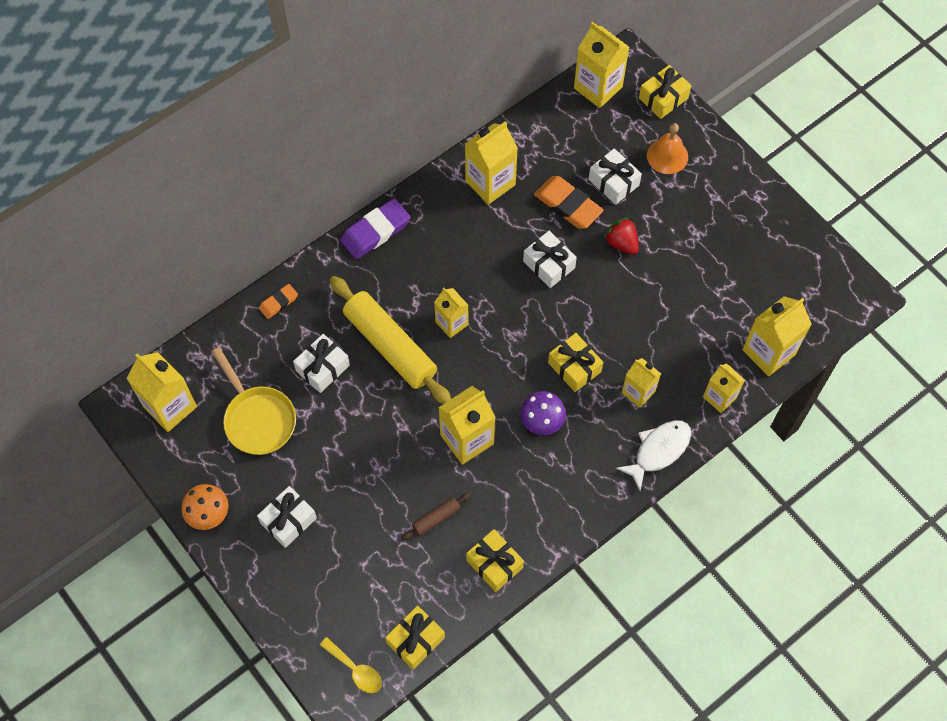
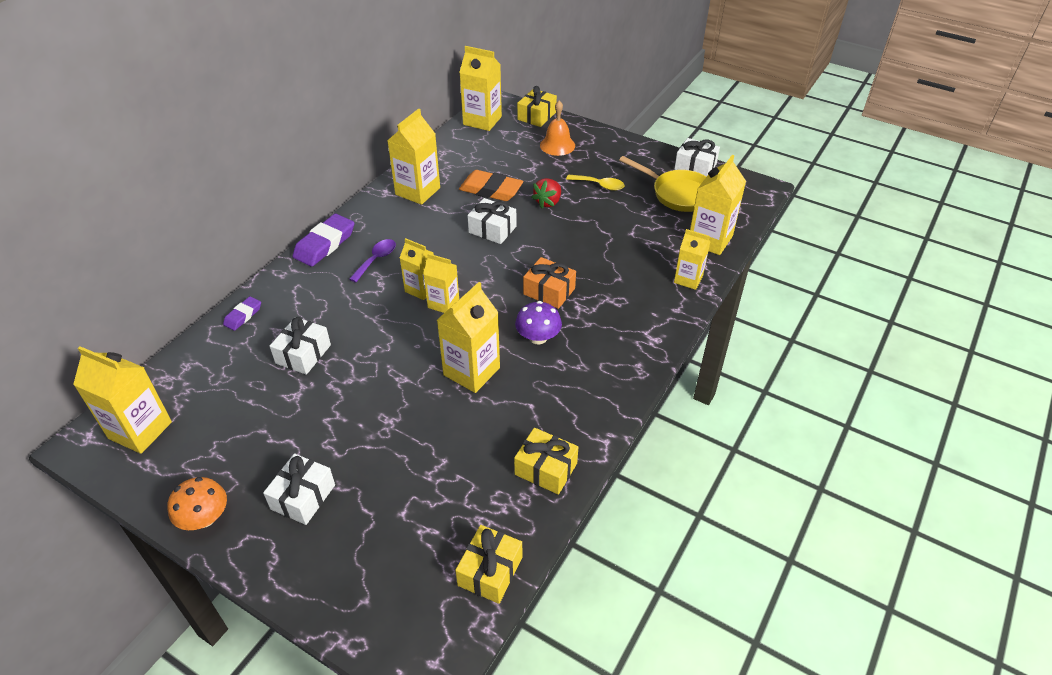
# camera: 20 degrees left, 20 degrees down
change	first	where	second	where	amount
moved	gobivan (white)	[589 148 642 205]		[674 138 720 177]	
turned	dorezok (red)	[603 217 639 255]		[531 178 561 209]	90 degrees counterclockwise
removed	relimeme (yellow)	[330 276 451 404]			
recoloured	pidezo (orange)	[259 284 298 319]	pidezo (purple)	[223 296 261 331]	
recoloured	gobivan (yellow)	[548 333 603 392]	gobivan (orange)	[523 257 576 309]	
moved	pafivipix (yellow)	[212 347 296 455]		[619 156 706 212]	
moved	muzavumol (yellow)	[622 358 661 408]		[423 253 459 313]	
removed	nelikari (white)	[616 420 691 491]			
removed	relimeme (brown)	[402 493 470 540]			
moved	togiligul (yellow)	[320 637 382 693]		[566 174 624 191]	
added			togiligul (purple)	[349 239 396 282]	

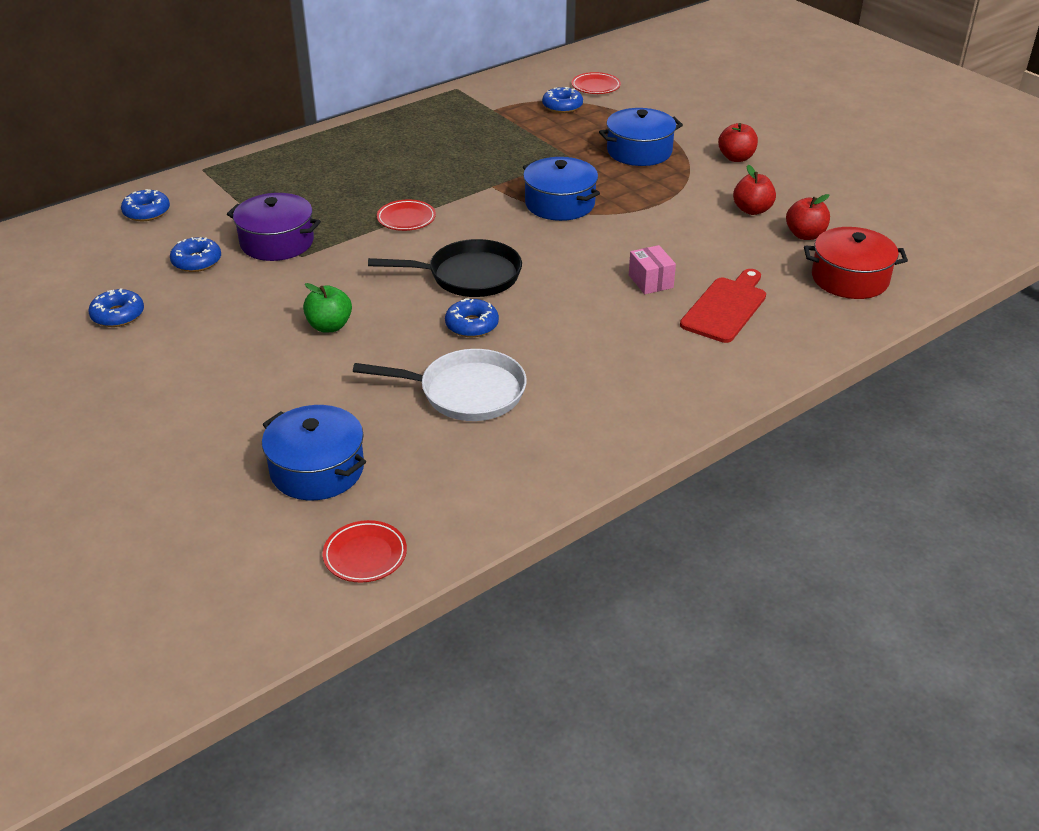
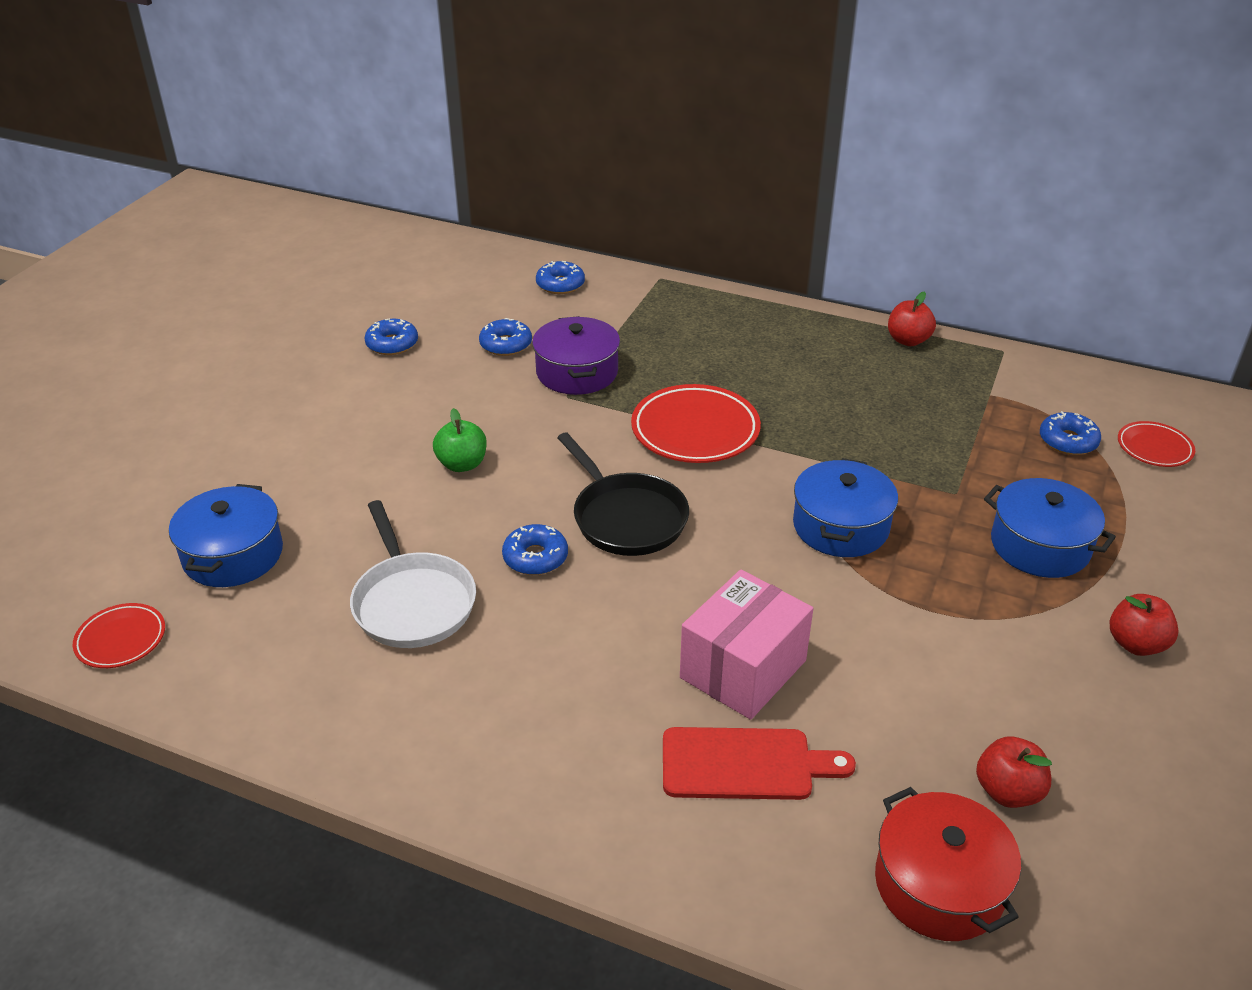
# camera: 60 degrees right, 0 degrees up
change	first	where	second	where	amount
moved	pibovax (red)	[733 165 776 215]		[888 291 936 346]	
resized	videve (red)	[377 200 436 231]		[631 384 761 463]	x1.79
resized	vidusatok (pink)	[629 245 676 294]		[680 569 813 720]	x1.89

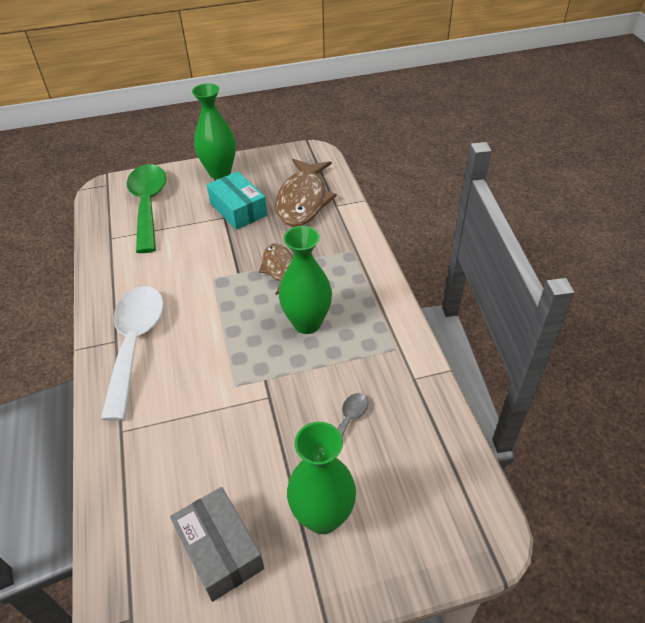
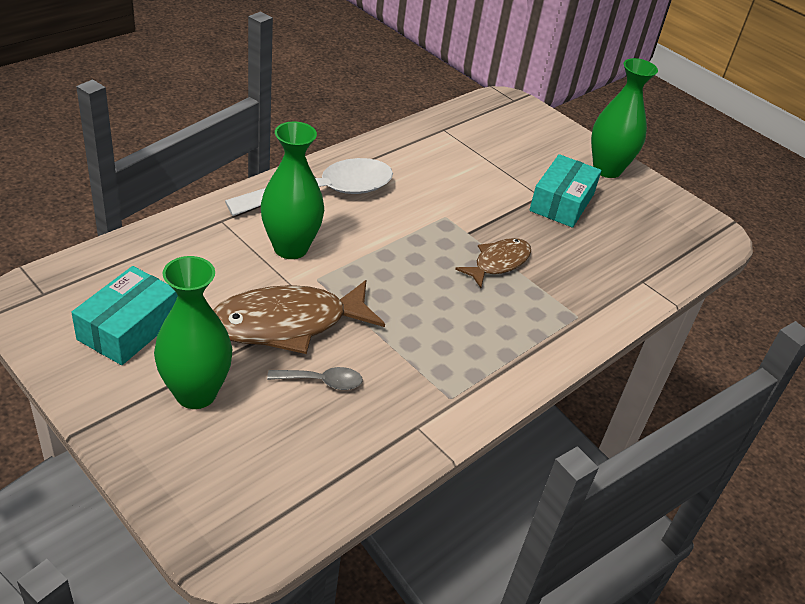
# camera: 55 degrees right, 5 degrees down
change	first	where	second	where	amount
moved	nelikari (brown)	[275 159 337 227]		[213 280 385 354]	
removed	togiligul (green)	[127 164 166 253]			
moved	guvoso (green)	[279 226 332 334]		[261 122 324 259]	
recoloured	vidusatok (grey)	[170 487 264 602]	vidusatok (turquoise)	[71 266 178 365]	

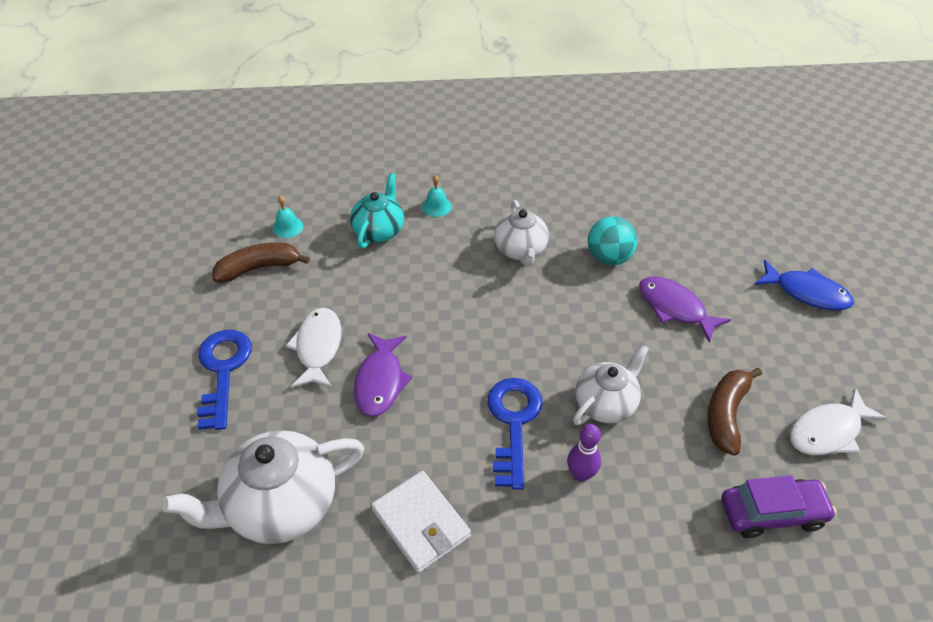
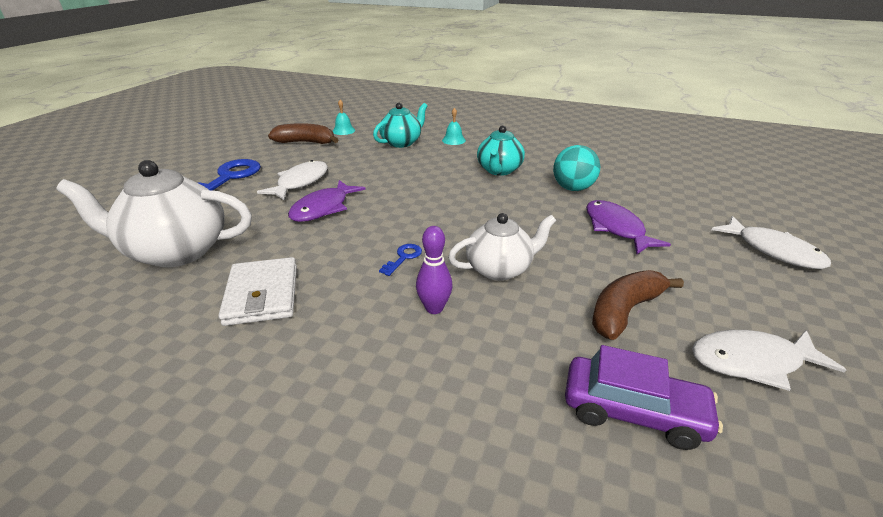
# camera: 25 degrees right, 15 degrees down
change	first	where	second	where	amount
recoloured	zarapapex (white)	[494 200 549 266]	zarapapex (turquoise)	[477 125 525 176]	
recoloured	nelikari (blue)	[754 260 854 311]	nelikari (white)	[711 216 831 269]	
resized	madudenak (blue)	[487 378 542 490]		[379 244 422 276]	x0.46

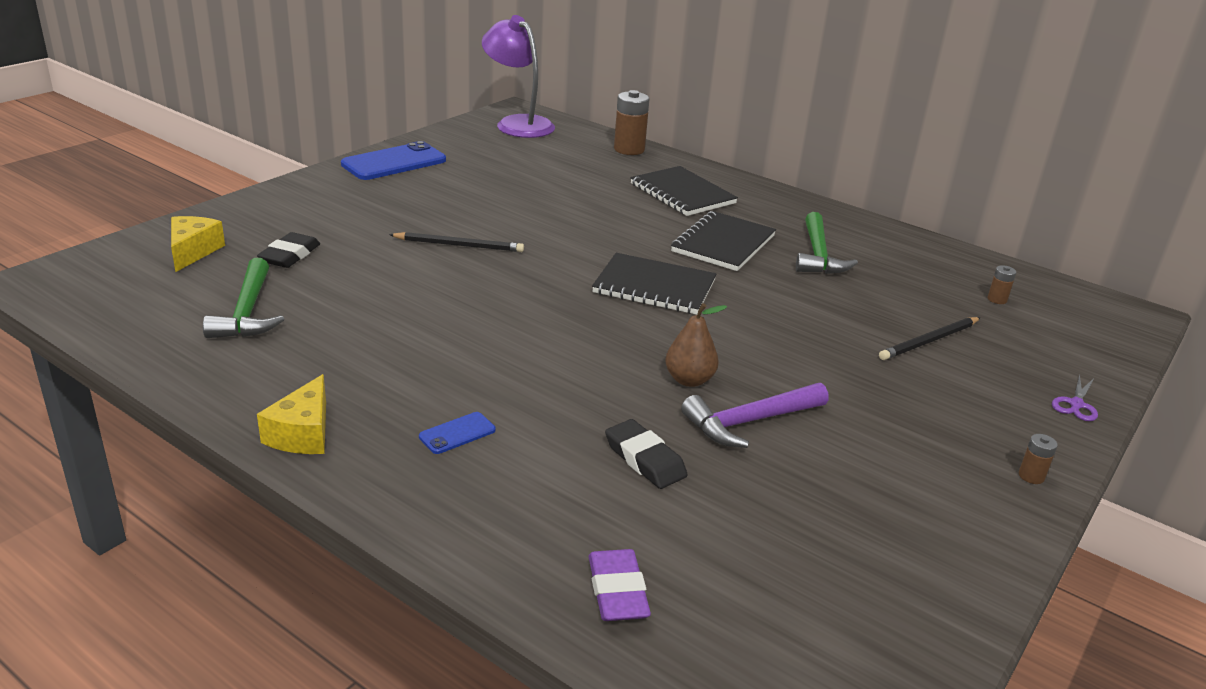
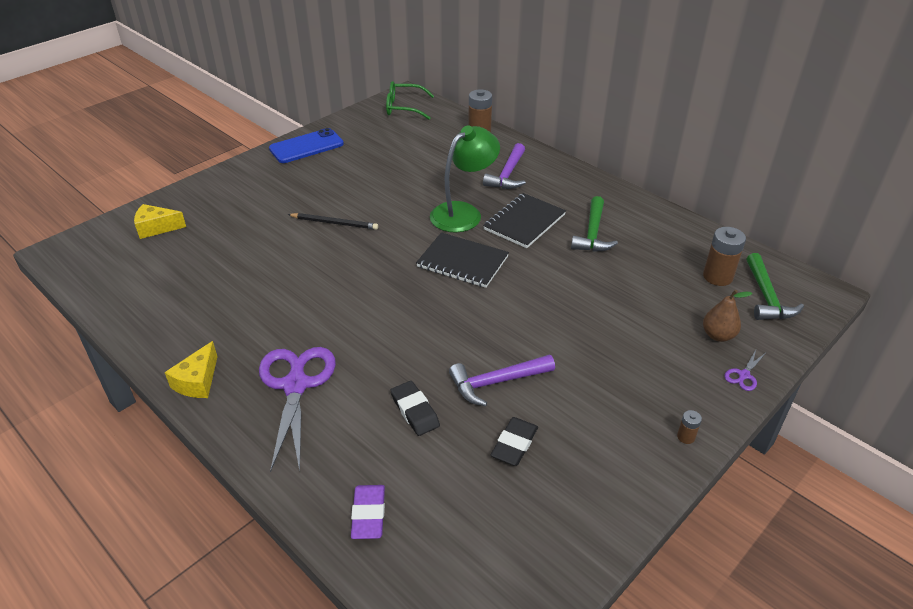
# camera: 10 degrees right, 10 degrees up
change	first	where	second	where	amount
replaced	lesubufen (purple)	[482 15 555 138]	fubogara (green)	[386 81 434 120]	
replaced	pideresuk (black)	[630 166 738 216]	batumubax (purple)	[483 143 526 189]	
turned	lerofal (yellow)	[171 216 225 272]		[134 204 186 239]	105 degrees counterclockwise
moved	pidezo (black)	[257 232 320 268]		[491 417 538 466]	
moved	batumubax (green)	[203 258 284 338]		[746 253 804 320]	
resized	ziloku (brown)	[988 265 1016 304]		[703 227 746 286]	x2.05
moved	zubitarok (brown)	[665 303 727 387]		[703 290 753 342]	
removed	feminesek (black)	[879 317 980 360]			
replaced	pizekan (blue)	[419 412 496 454]	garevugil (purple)	[259 347 336 472]	
added			lesubufen (green)	[430 125 500 233]	

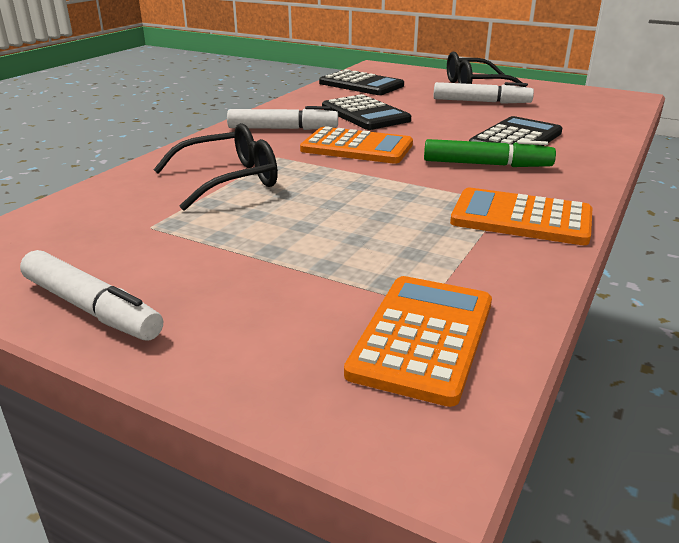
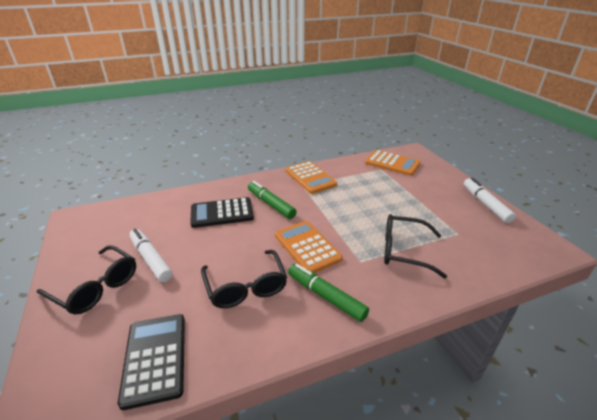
# camera: 140 degrees left, 5 degrees up
change	first	where	second	where	amount
replaced	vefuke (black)	[322 94 411 130]	fubogara (black)	[201 250 287 308]	
recoloured	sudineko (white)	[227 106 338 130]	sudineko (green)	[288 264 369 322]	
turned	vefuke (orange)	[344 276 492 407]		[365 150 421 176]	120 degrees counterclockwise

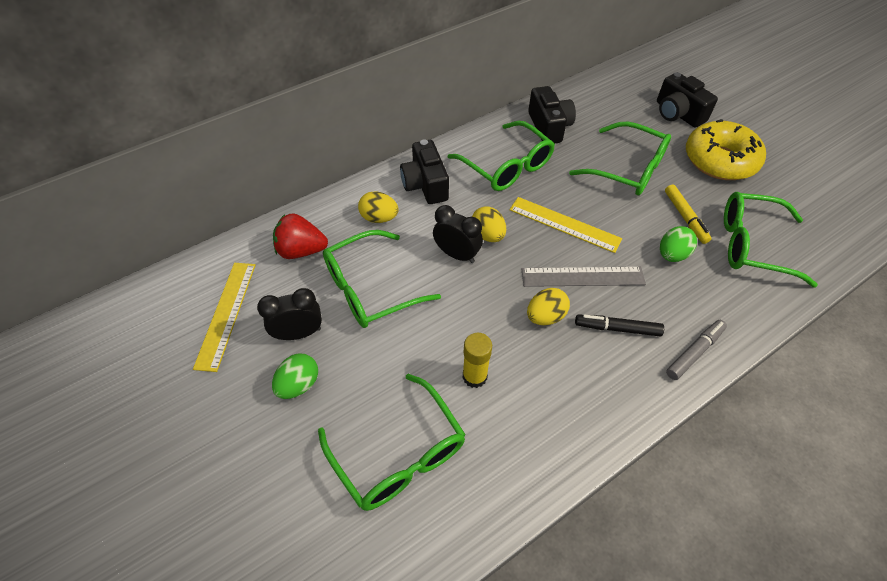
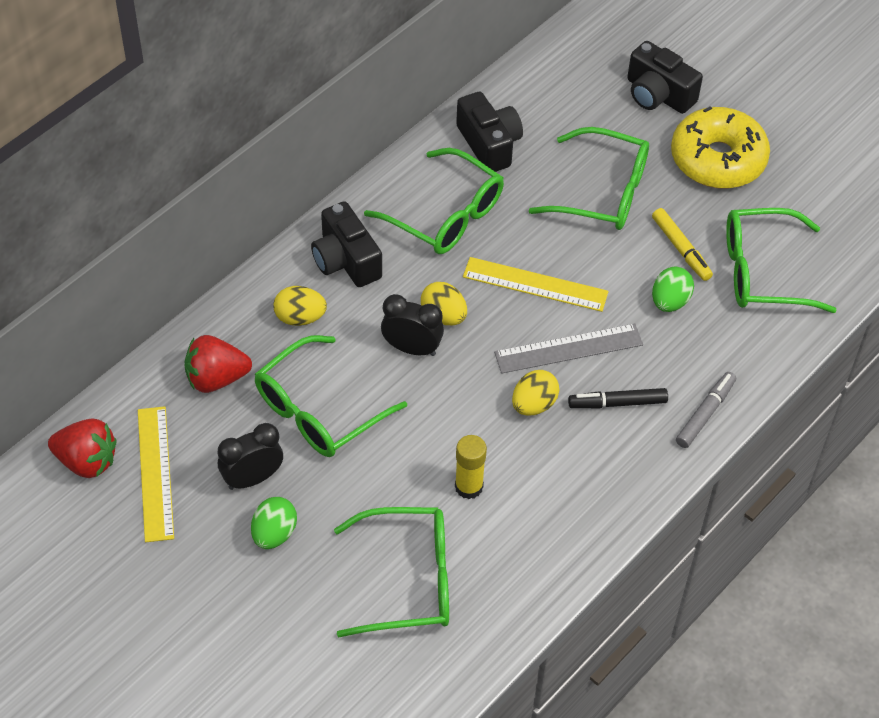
# camera: 15 degrees left, 0 degrees up
change	first	where	second	where	amount
turned	fubogara (green)	[318 374 466 511]		[334 507 449 638]	45 degrees counterclockwise
added			dorezok (red)	[48 418 117 478]	

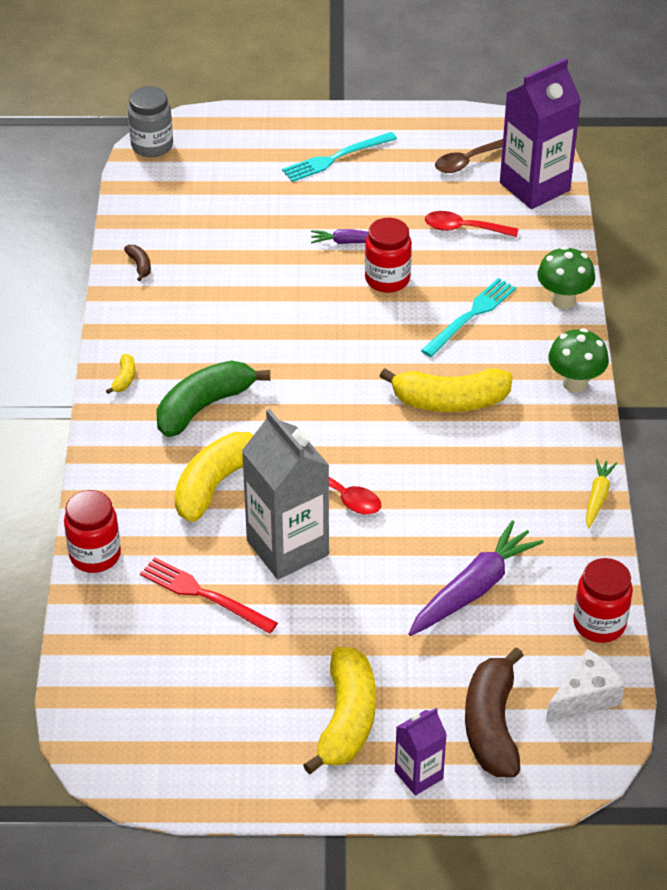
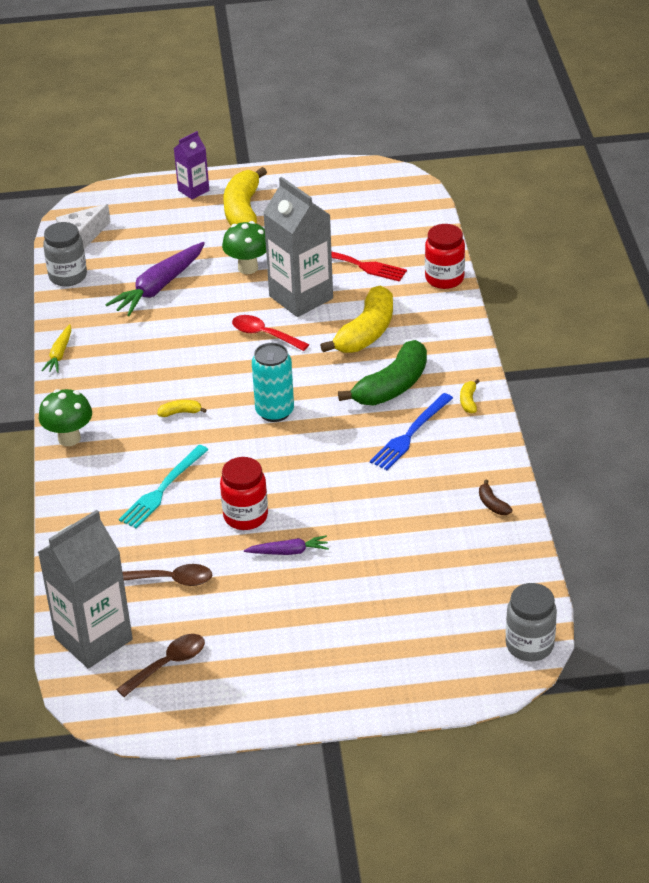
# camera: 175 degrees right, 5 degrees down
change	first	where	second	where	amount
recoloured	muzavumol (purple)	[500 58 581 209]	muzavumol (grey)	[38 510 133 668]	
removed	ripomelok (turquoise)	[282 132 397 182]			
recoloured	togiligul (red)	[425 211 518 237]	togiligul (brown)	[123 564 212 586]	
moved	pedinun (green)	[537 246 595 309]		[222 221 266 274]	
resized	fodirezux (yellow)	[380 368 513 412]		[157 400 206 417]	x0.42
recoloured	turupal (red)	[573 558 633 643]	turupal (grey)	[43 222 87 286]	
removed	fodirezux (brown)	[465 647 524 777]			
added			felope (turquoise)	[252 343 294 422]	
added			ripomelok (blue)	[370 393 453 470]	

